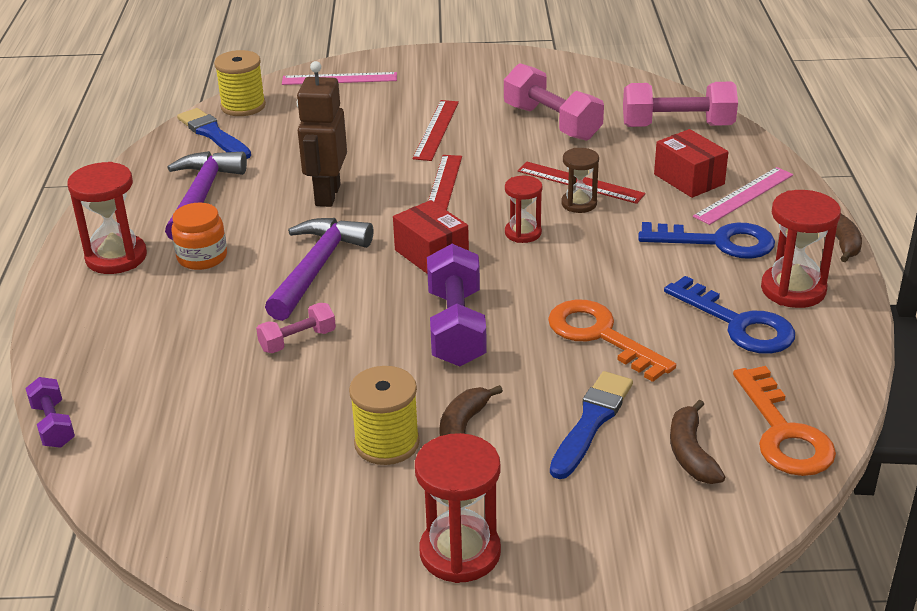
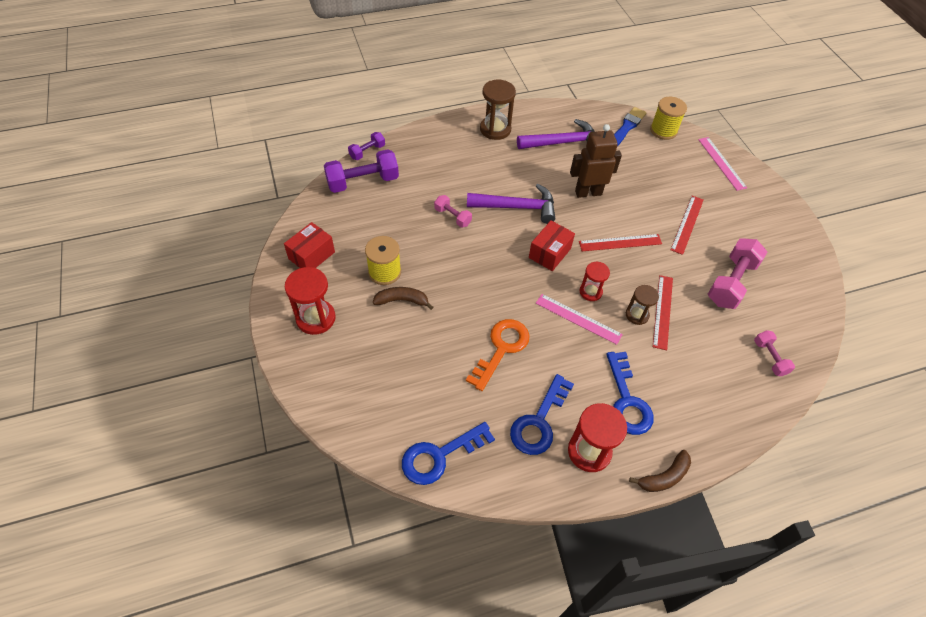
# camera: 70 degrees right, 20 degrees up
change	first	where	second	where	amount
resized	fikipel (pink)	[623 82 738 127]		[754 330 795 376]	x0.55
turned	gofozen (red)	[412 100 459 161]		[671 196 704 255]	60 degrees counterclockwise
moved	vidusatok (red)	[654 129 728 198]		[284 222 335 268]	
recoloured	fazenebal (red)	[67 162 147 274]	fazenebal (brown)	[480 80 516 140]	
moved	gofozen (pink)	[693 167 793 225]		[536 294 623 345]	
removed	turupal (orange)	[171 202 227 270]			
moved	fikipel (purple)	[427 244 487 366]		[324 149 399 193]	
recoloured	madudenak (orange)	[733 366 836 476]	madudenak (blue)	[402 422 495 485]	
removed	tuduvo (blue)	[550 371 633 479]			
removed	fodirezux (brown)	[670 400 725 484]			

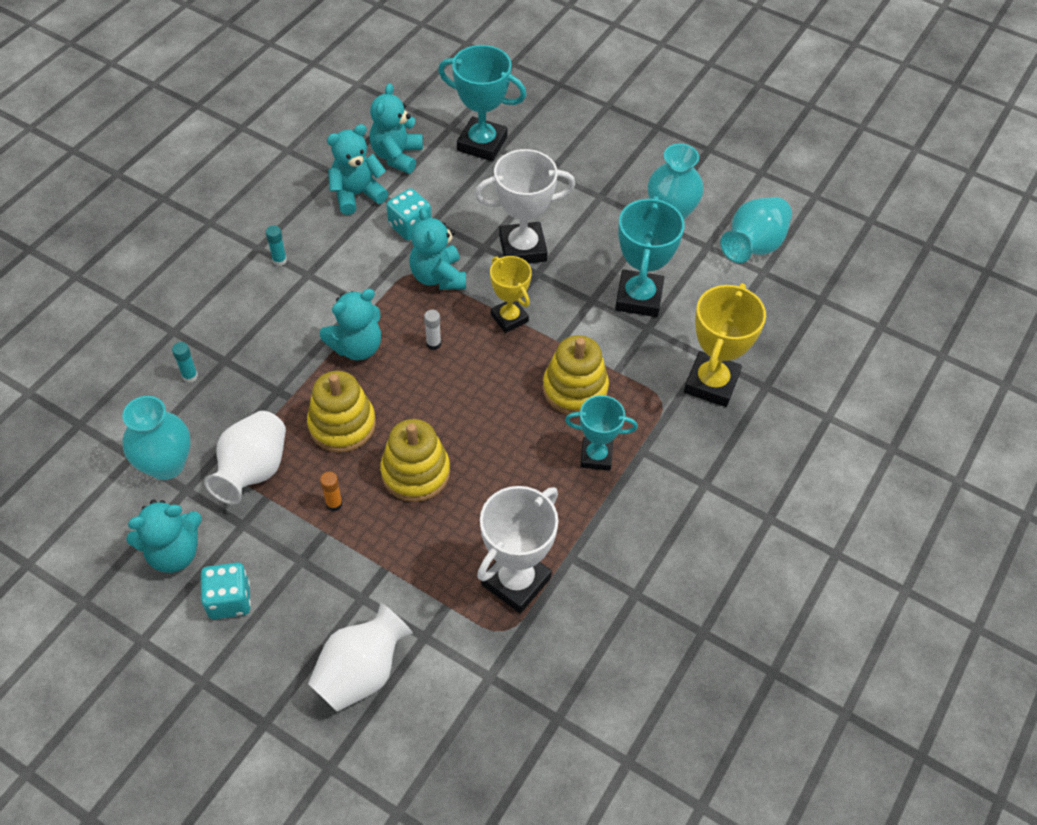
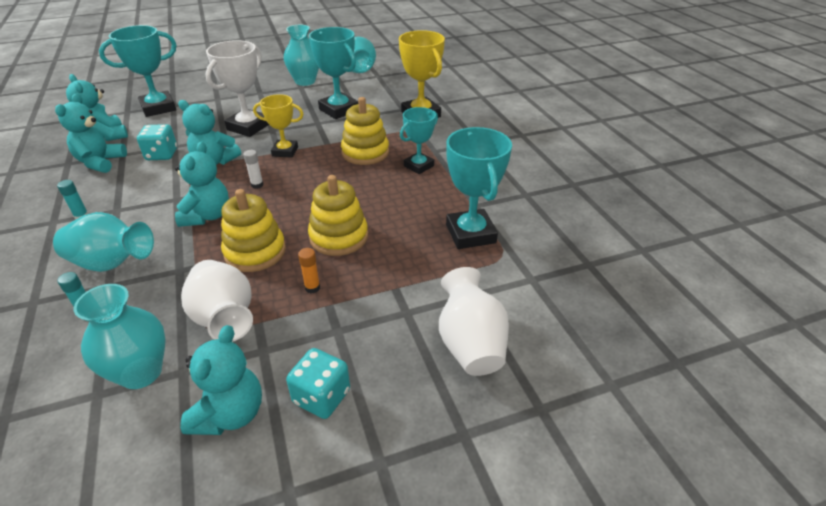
# camera: 50 degrees left, 15 degrees down
change	first	where	second	where	amount
recoloured	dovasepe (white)	[477 486 558 613]	dovasepe (turquoise)	[446 127 512 249]	
added			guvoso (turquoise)	[53 212 154 272]	

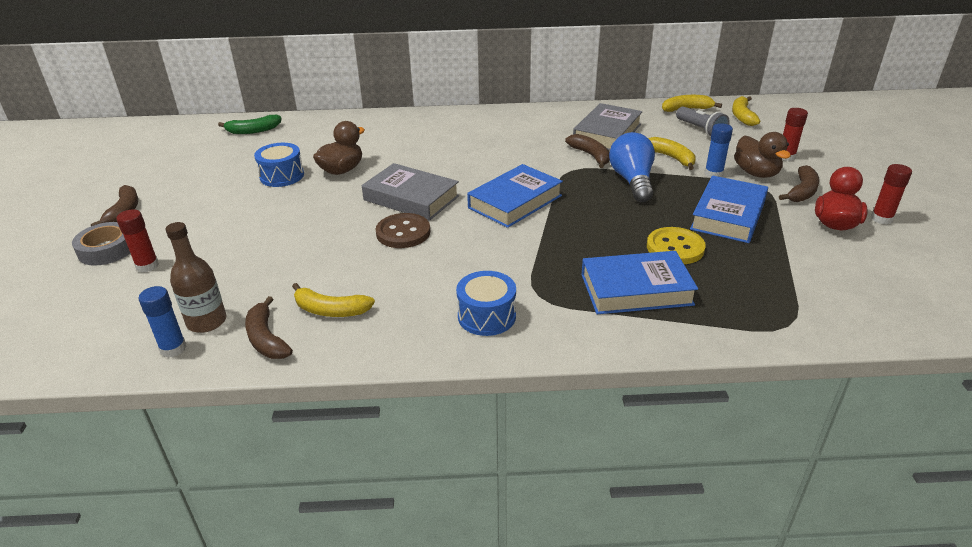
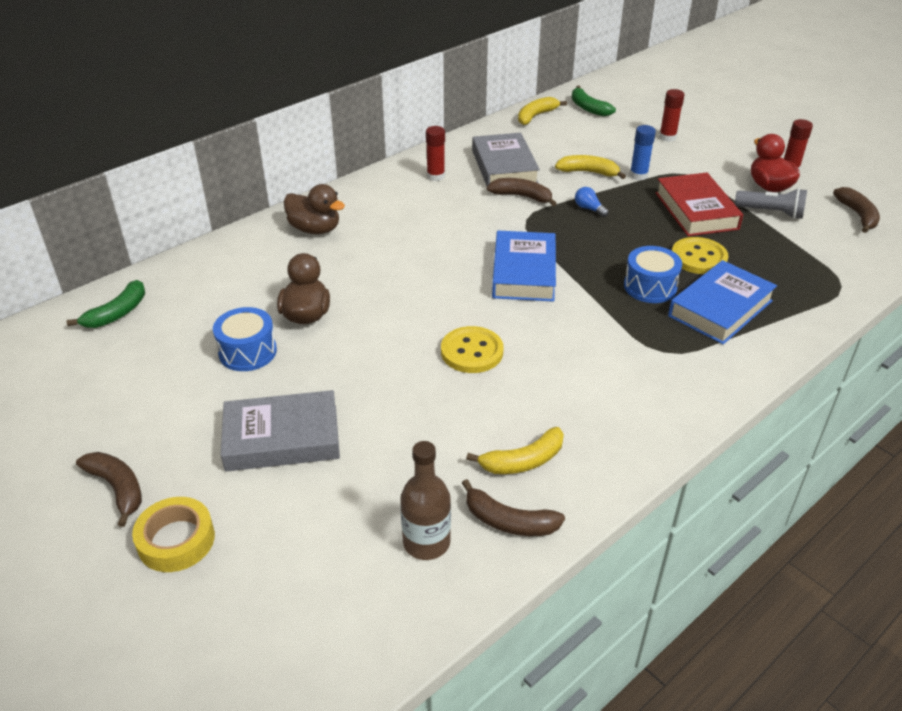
# camera: 40 degrees left, 5 degrees up
change	first	where	second	where	amount
recoloured	fodirezux (yellow)	[732 96 760 126]	fodirezux (green)	[572 85 616 116]	
moved	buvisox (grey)	[676 107 730 137]		[735 188 807 219]	
resized	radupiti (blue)	[609 132 655 202]		[575 187 609 217]	x0.45
moved	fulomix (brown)	[734 132 791 178]		[284 184 345 234]	
moved	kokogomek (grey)	[362 163 459 221]		[221 390 340 472]	
moved	fodirezux (brown)	[779 165 820 202]		[833 187 880 233]	
recoloured	kokogomek (blue)	[690 175 768 243]	kokogomek (red)	[655 173 743 236]	
moved	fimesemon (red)	[116 209 159 273]		[426 126 445 181]	
recoloured	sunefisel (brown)	[376 213 430 248]	sunefisel (yellow)	[441 326 504 373]	
recoloured	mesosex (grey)	[72 222 130 266]	mesosex (yellow)	[132 497 215 572]	
moved	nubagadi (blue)	[456 271 516 336]		[624 246 682 303]	
removed	fimesemon (blue)	[138 286 187 357]			

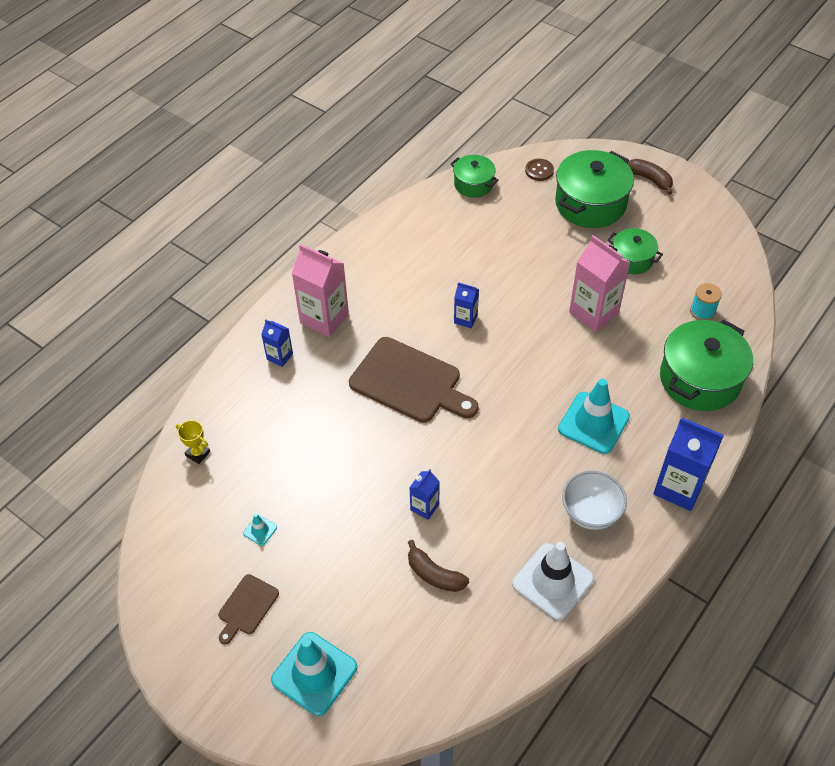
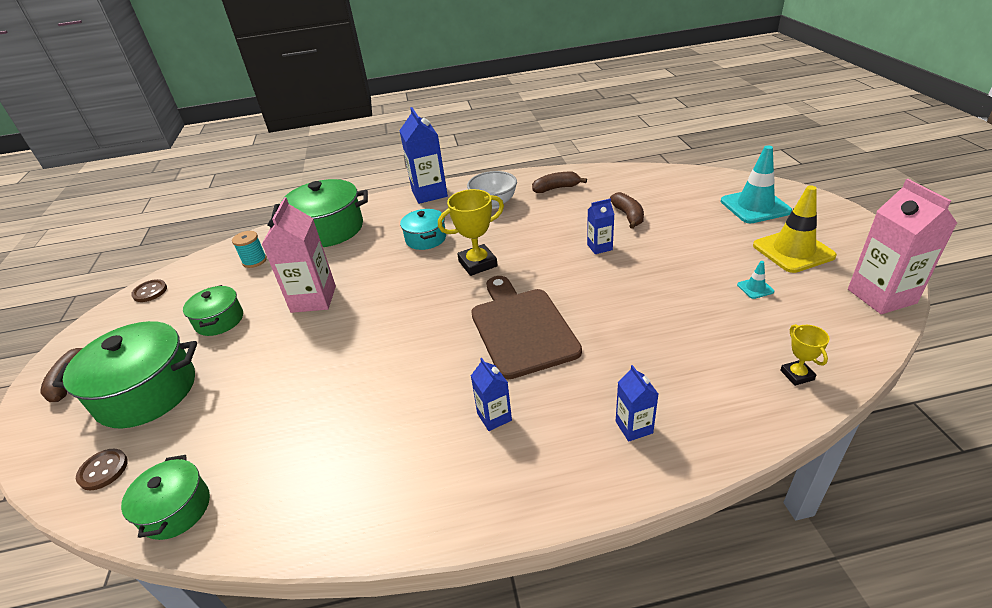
# camera: 135 degrees left, 15 degrees down
change	first	where	second	where	amount
moved	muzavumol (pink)	[292 244 349 337]		[848 179 957 314]	
moved	muzavumol (blue)	[454 282 479 328]		[471 358 512 431]	
replaced	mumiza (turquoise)	[558 379 630 454]	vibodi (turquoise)	[400 209 446 250]	
replaced	mumiza (white)	[512 542 594 620]	fodirezux (brown)	[532 172 587 193]	
replaced	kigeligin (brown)	[218 574 279 644]	mumiza (yellow)	[753 185 837 273]	
added			dovasepe (yellow)	[438 189 504 276]	
added			sunefisel (brown)	[131 279 167 302]	

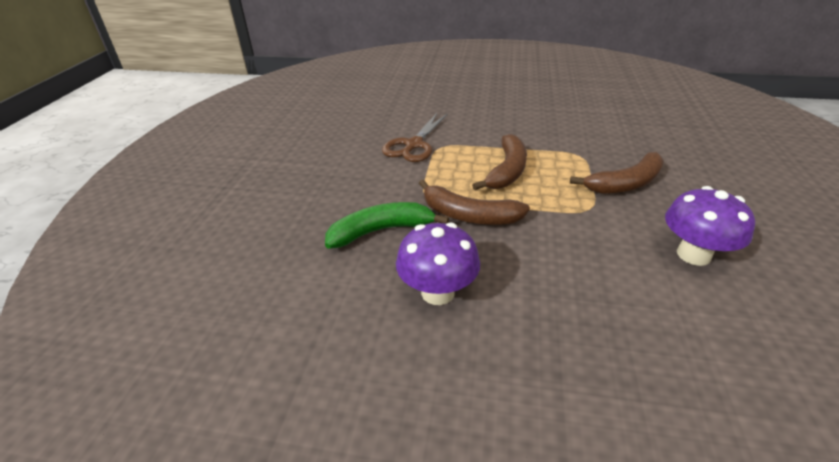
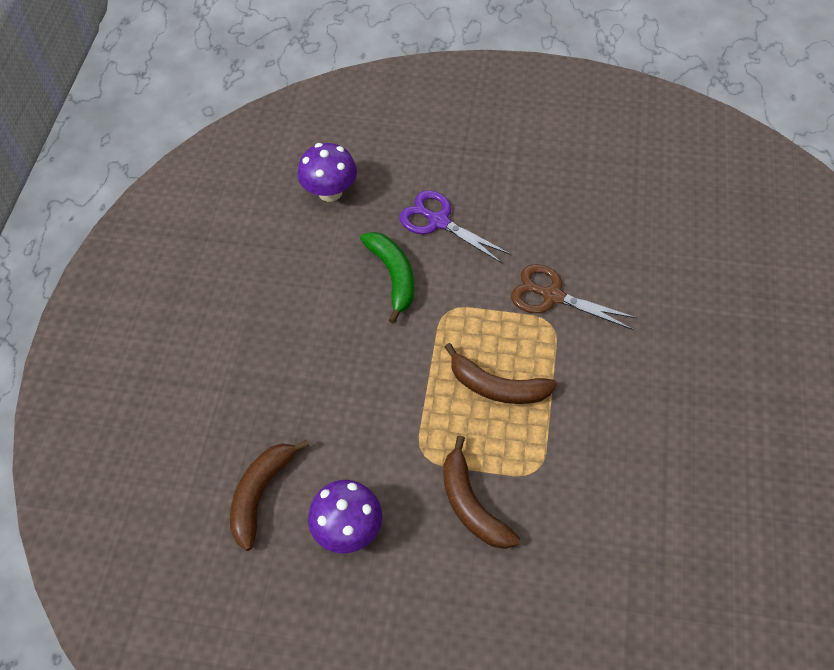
# camera: 90 degrees right, 20 degrees up
change	first	where	second	where	amount
moved	fodirezux (brown)	[419 179 530 225]		[230 439 309 551]	
moved	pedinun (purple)	[396 222 480 305]		[298 143 357 202]	
added			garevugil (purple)	[400 190 510 263]	

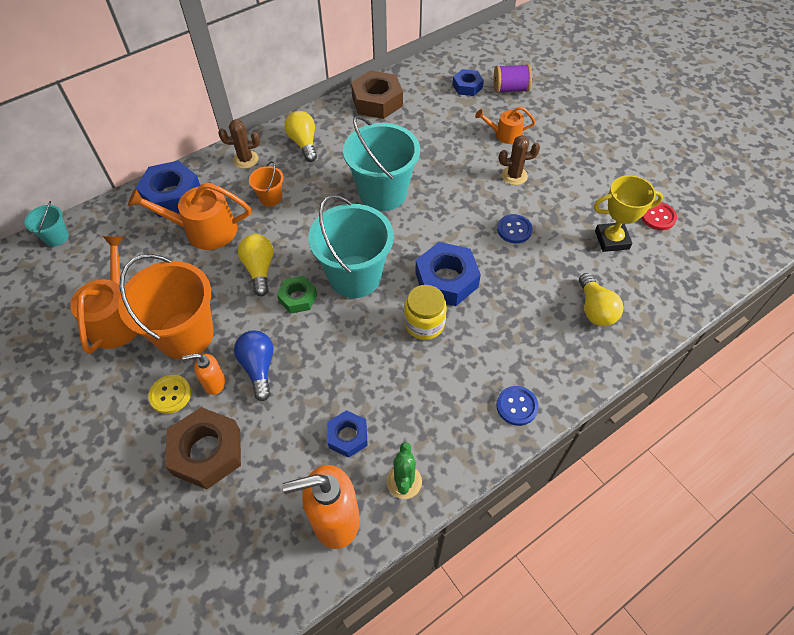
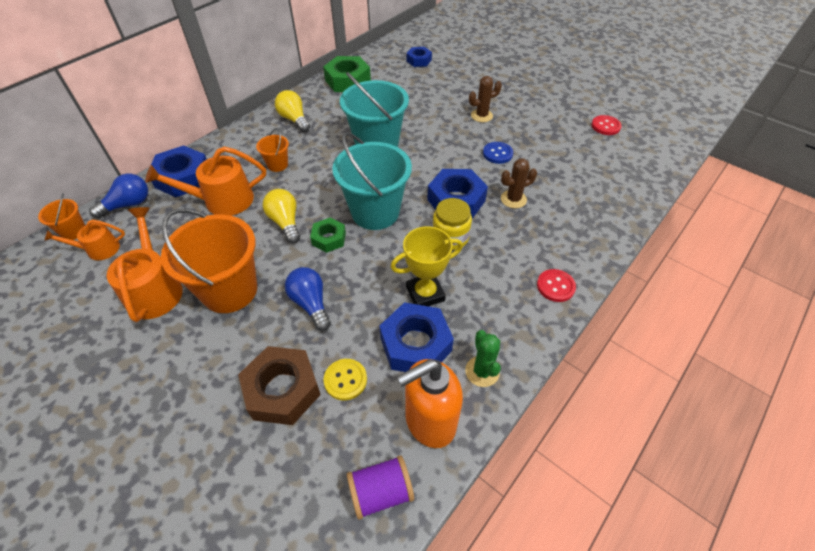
# camera: 15 degrees left, 5 degrees down
change	first	where	second	where	amount
moved	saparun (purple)	[493 64 532 93]		[347 455 414 520]	
recoloured	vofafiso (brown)	[351 70 403 119]	vofafiso (green)	[323 56 371 92]	
moved	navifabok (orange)	[475 107 536 144]		[44 220 125 260]	
moved	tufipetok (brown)	[218 119 260 169]		[501 158 537 208]	
moved	dovasepe (yellow)	[594 175 663 252]		[391 226 463 306]	
recoloured	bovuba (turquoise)	[25 201 69 246]	bovuba (orange)	[38 193 85 240]	
removed	radupiti (yellow)	[579 273 623 327]			
removed	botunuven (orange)	[182 353 225 395]			
moved	sunefisel (yellow)	[148 375 191 414]		[324 359 367 401]	
recoloured	sunefisel (blue)	[496 386 539 426]	sunefisel (red)	[537 269 576 302]	
resized	vofafiso (blue)	[327 410 368 458]		[379 302 454 372]	x1.71
added			radupiti (blue)	[89 174 148 219]	

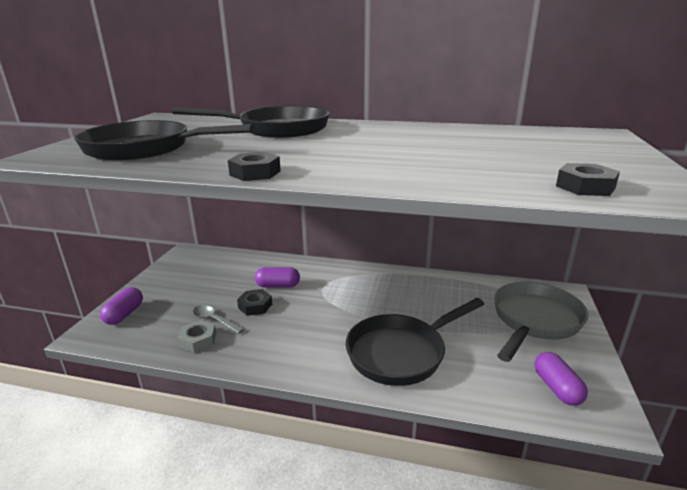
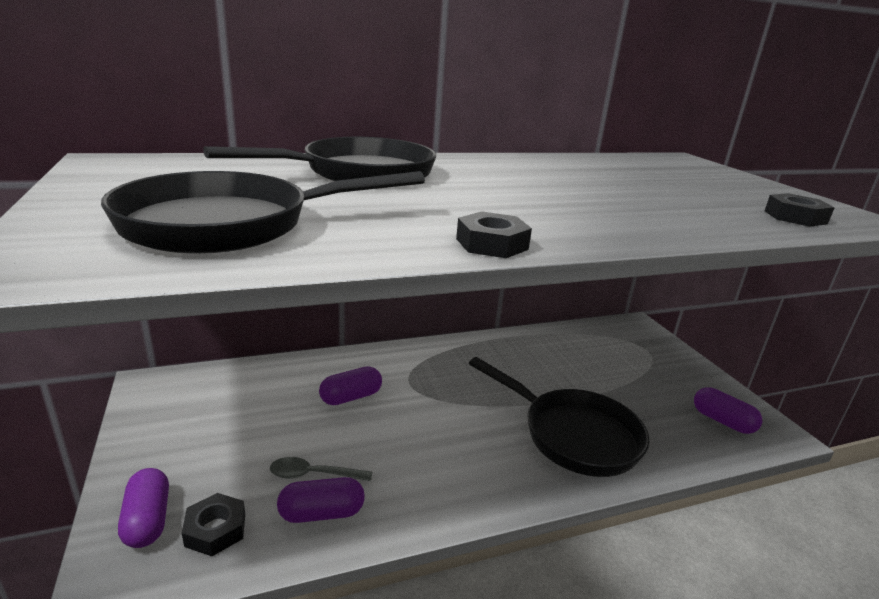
# camera: 35 degrees left, 0 degrees up
change	first	where	second	where	amount
removed	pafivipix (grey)	[494 282 588 362]			
moved	vofafiso (black)	[237 289 272 316]		[182 493 245 556]	
turned	pafivipix (black)	[346 298 484 386]		[469 357 649 477]	75 degrees counterclockwise
replaced	vofafiso (grey)	[177 320 216 353]	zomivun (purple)	[277 477 365 523]	

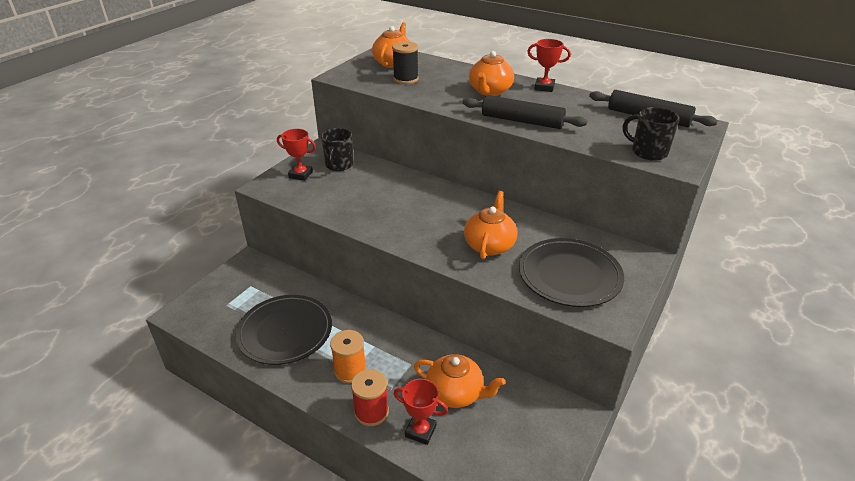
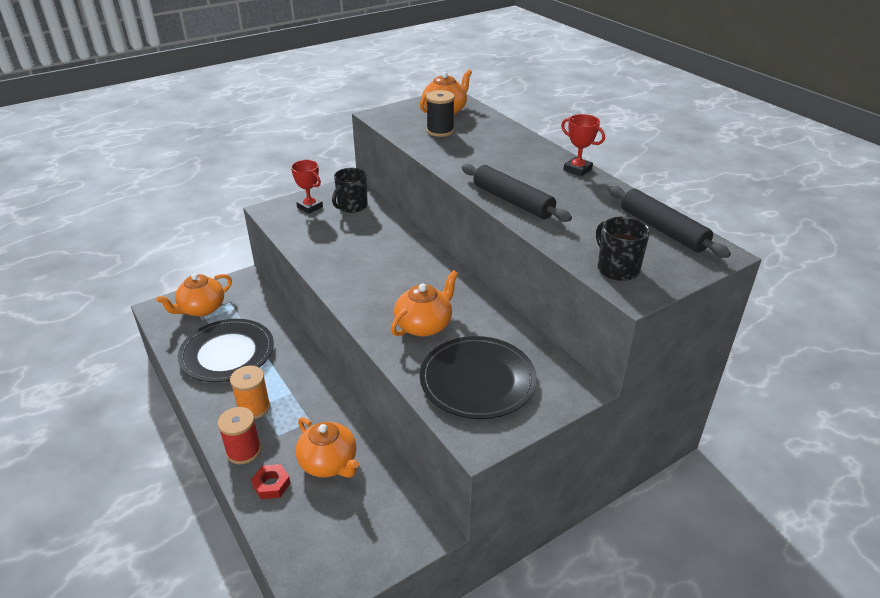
# camera: 25 degrees right, 0 degrees up
change	first	where	second	where	amount
moved	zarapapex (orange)	[469 51 514 96]		[156 273 232 317]	
replaced	dovasepe (red)	[394 379 448 445]	vofafiso (red)	[251 464 290 499]	

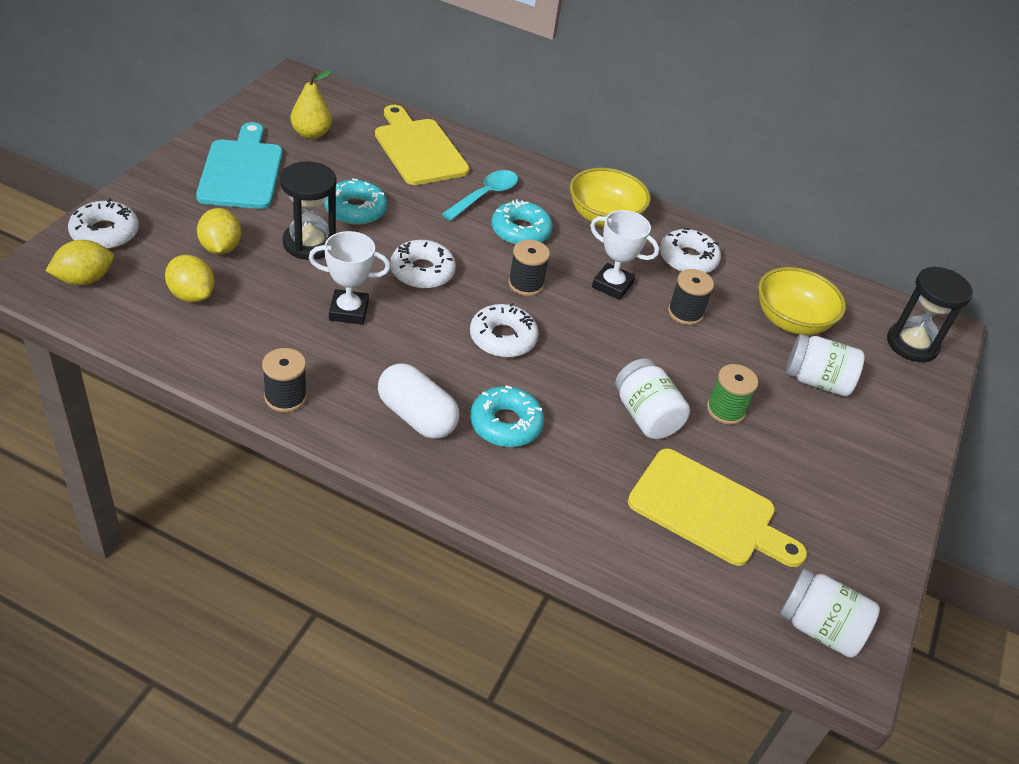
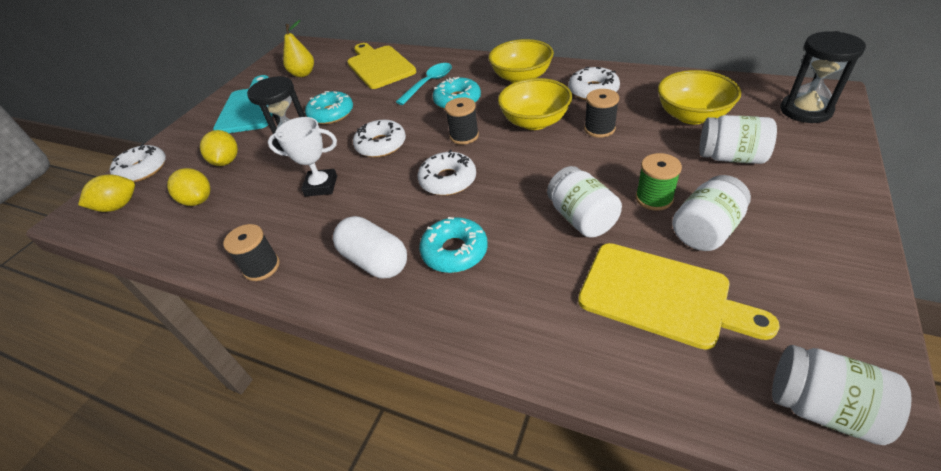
# camera: 10 degrees right, 0 degrees up
change	first	where	second	where	amount
replaced	dovasepe (white)	[590 210 659 300]	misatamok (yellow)	[498 78 572 130]	
added			turupal (white)	[672 175 751 251]	

